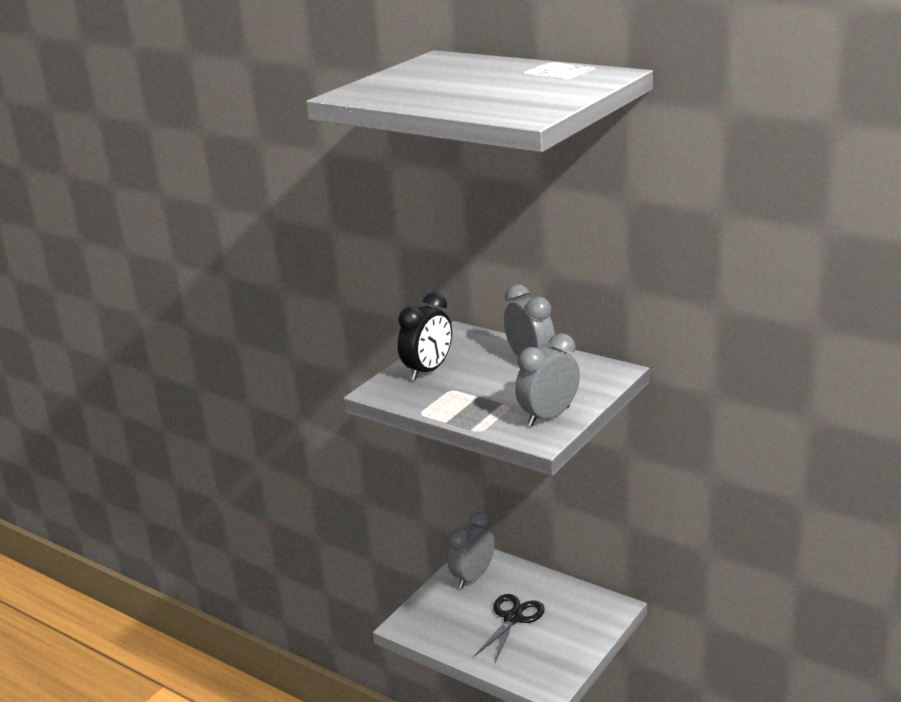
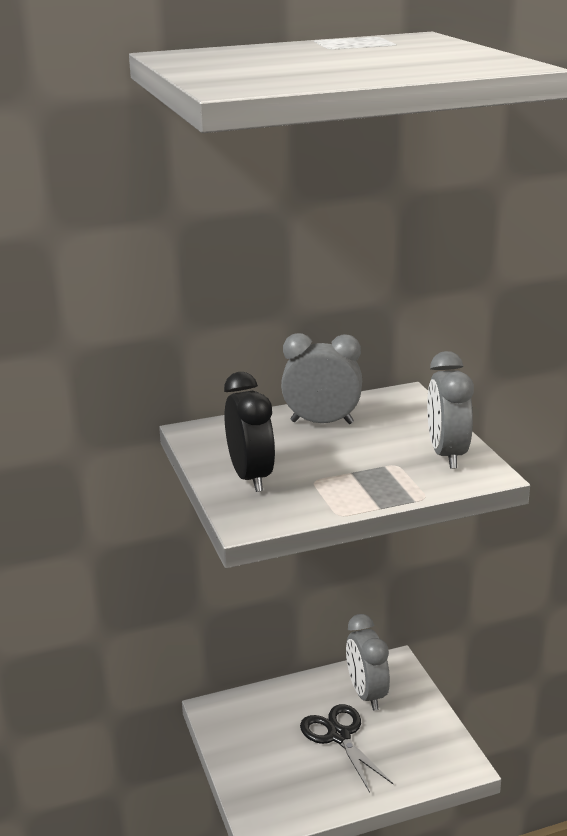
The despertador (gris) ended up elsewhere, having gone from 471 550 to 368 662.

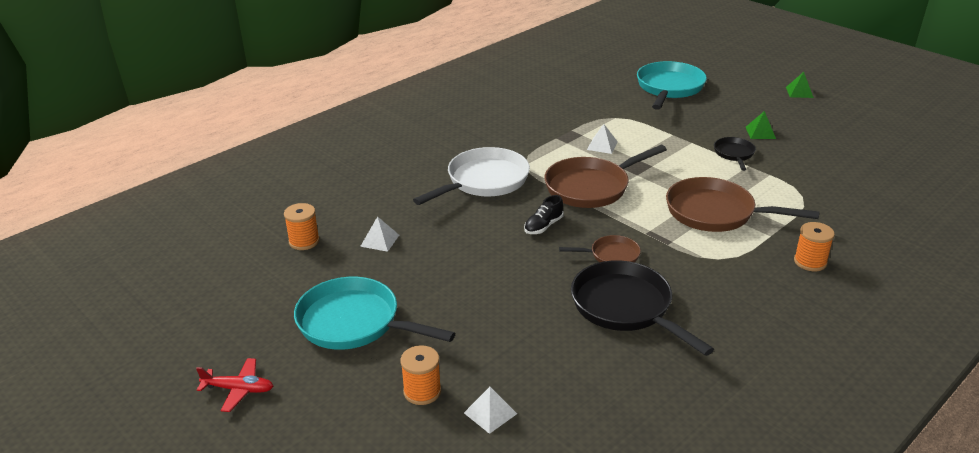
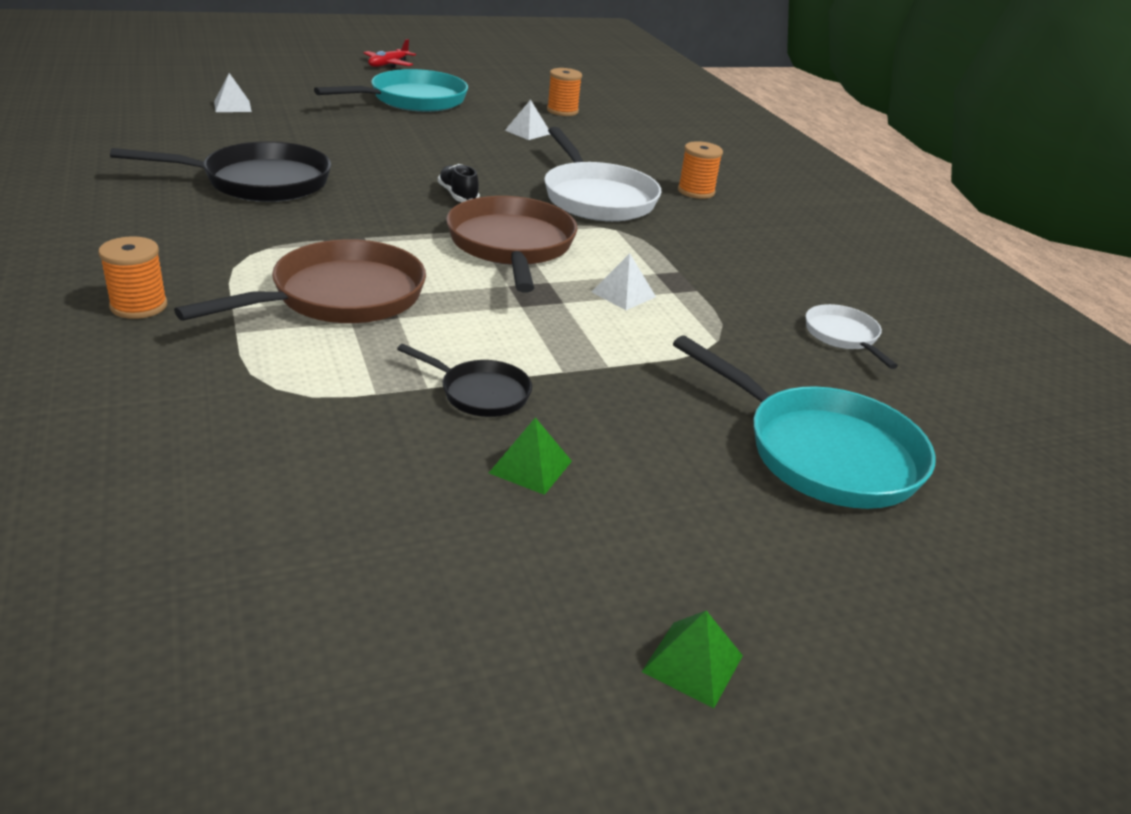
The second view lost the sartén (marrón) at 600 248.
The second view gained the sartén (blanco) at 852 336.
The carrete (naranja) ended up elsewhere, having gone from 420 375 to 700 170.

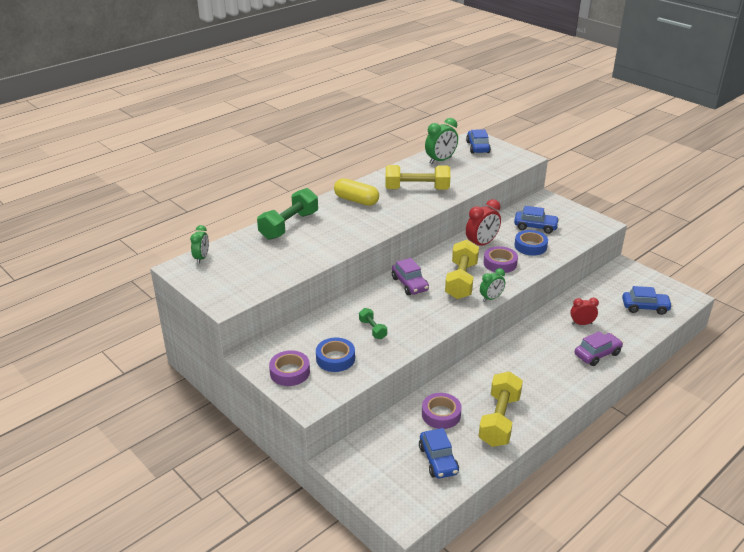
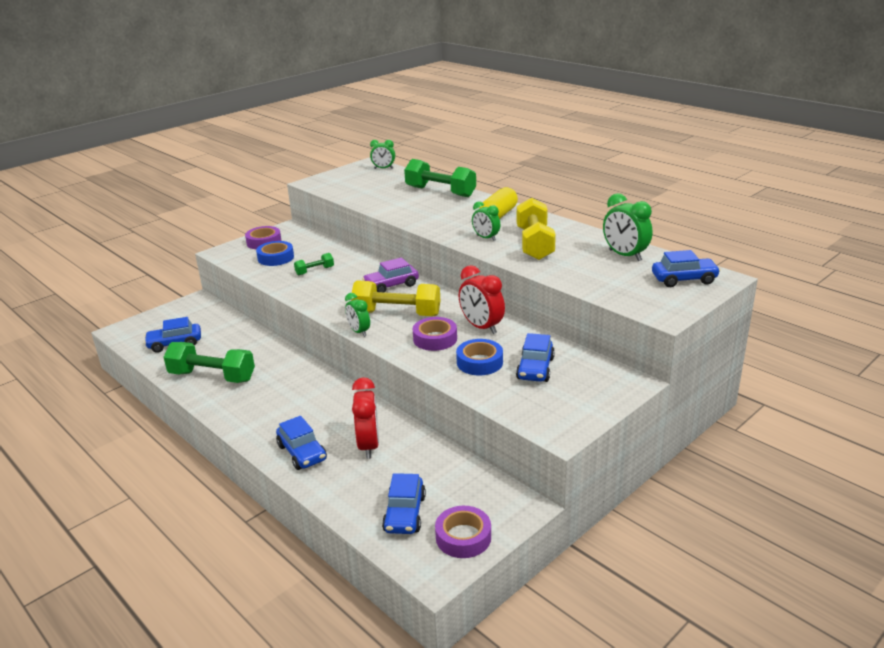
The second view gained the despertador (verde) at 486 221.
The cinta adhesiva (morado) ended up elsewhere, having gone from 442 411 to 463 532.
What was the mancuerna (amarillo) at 500 409 turned into the mancuerna (verde) at 209 362.
What was the coche (morado) at 599 348 turned into the coche (azul) at 301 443.
The size of the despertador (rojo) at 584 311 changed by a factor of 1.57.

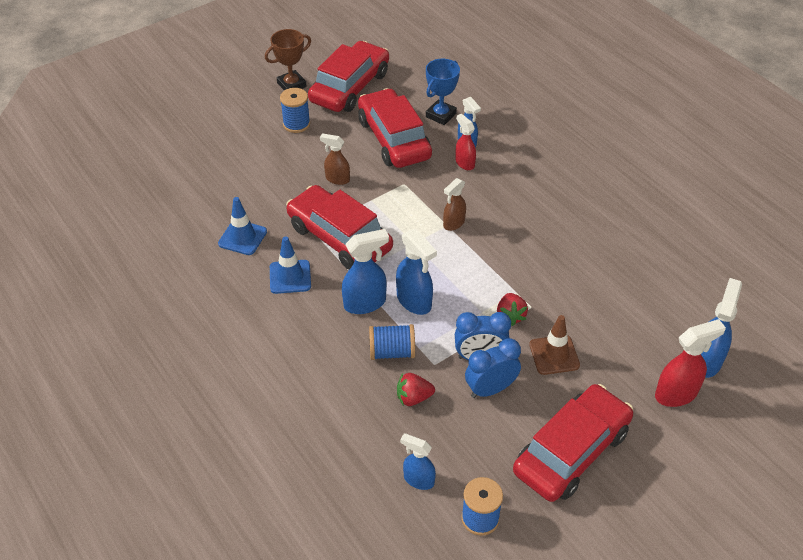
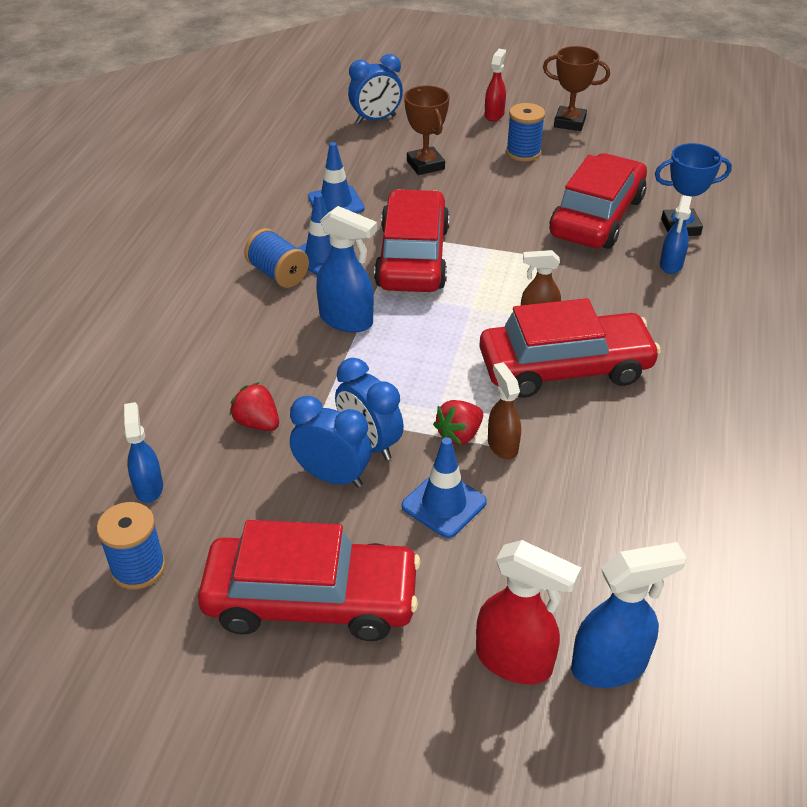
The second view lost the pulverizador (azul) at 416 272.
The second view gained the despertador (azul) at 375 89.
The second view gained the trofeo (marrón) at 427 130.
The coche (rojo) ended up elsewhere, having gone from 348 76 to 570 348.
The pulverizador (marrón) ended up elsewhere, having gone from 335 159 to 504 410.
The carrete (azul) ended up elsewhere, having gone from 392 342 to 276 258.
The pulverizador (rojo) ended up elsewhere, having gone from 465 142 to 495 85.
What was the cono de tráfico (marrón) at 554 345 turned into the cono de tráfico (azul) at 444 487.

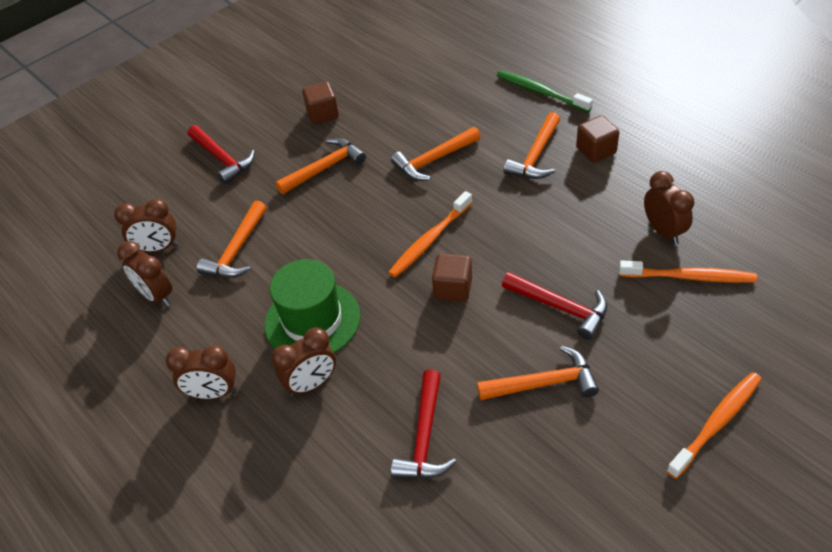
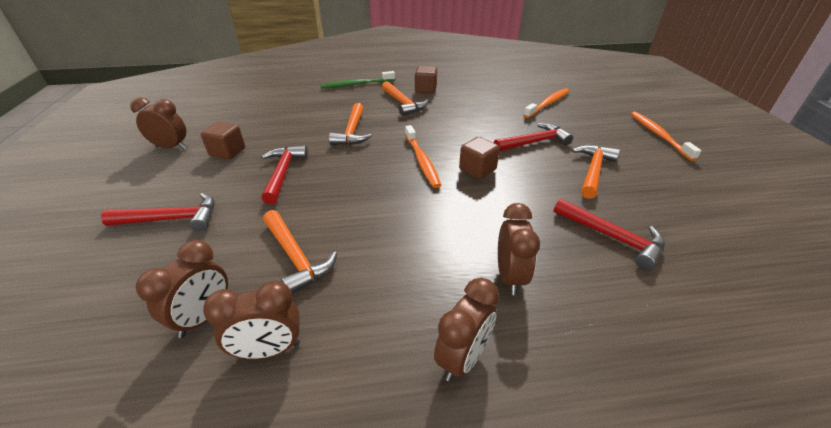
The second view lost the sombrero (verde) at 312 306.
The despertador (marrón) ended up elsewhere, having gone from 669 207 to 158 123.
What was the martillo (naranja) at 320 166 turned into the martillo (rojo) at 284 174.

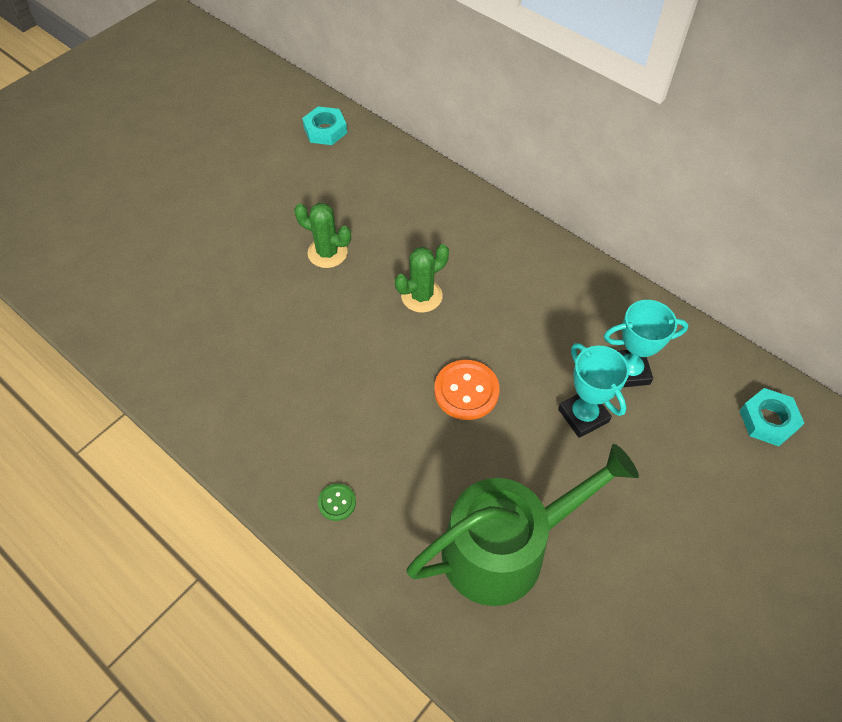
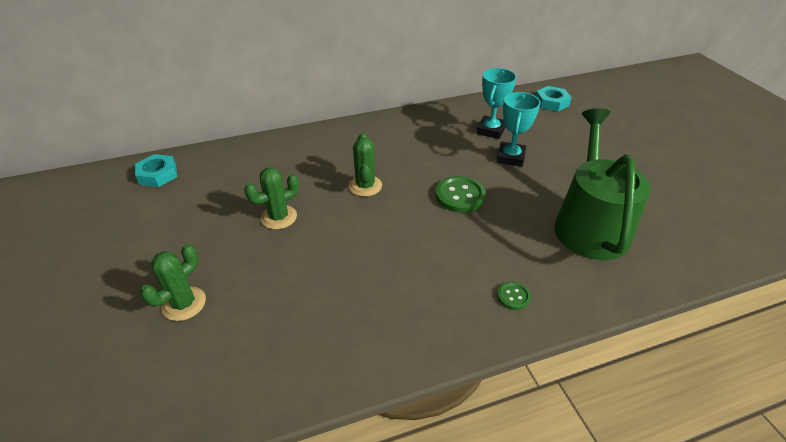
The second view gained the cactus (verde) at 173 282.
What was the botón (naranja) at 466 390 turned into the botón (verde) at 460 194.
The trofeo (turquesa) at 593 390 ended up facing another way, 75 degrees counterclockwise from before.

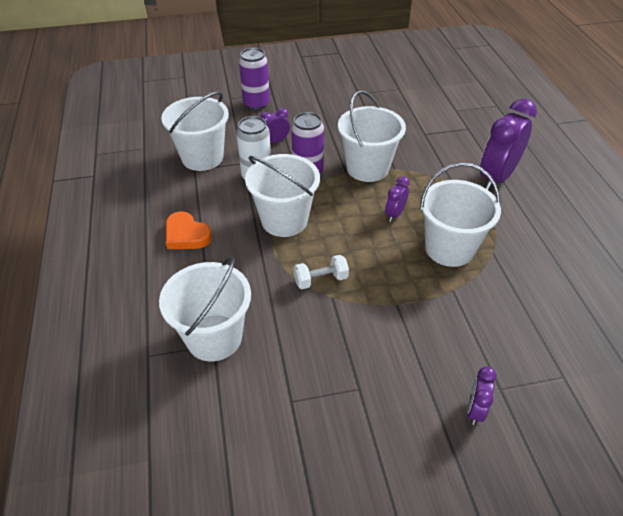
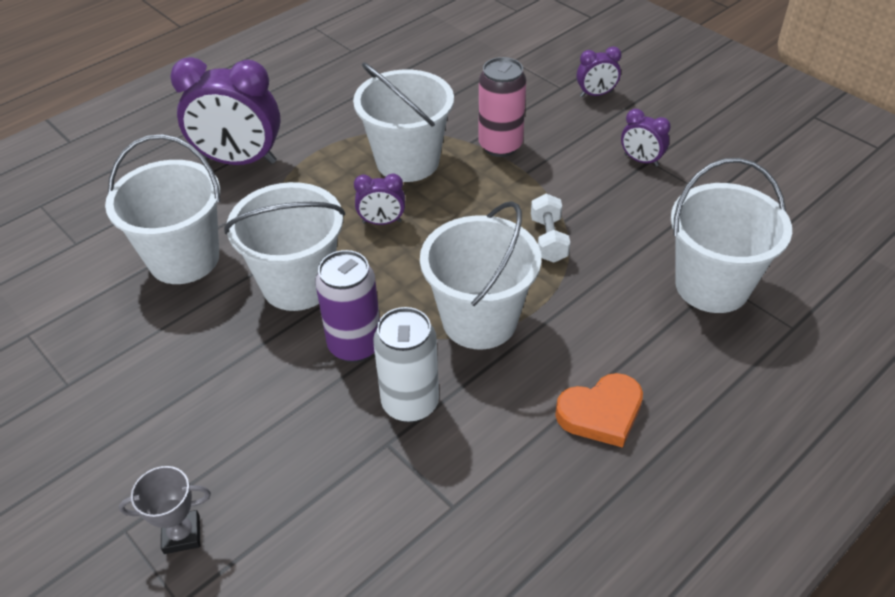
The second view gained the lata (rosa) at 502 107.
The balde (blanco) ended up elsewhere, having gone from 195 131 to 163 209.
The despertador (morado) ended up elsewhere, having gone from 275 125 to 646 138.
Where the lata (morado) stood at 254 79, the trofeo (gris) came to stand at 165 510.
The corazón (naranja) at 189 230 ended up facing another way, 60 degrees clockwise from before.
The mancuerna (blanco) at 321 272 ended up facing another way, 45 degrees clockwise from before.

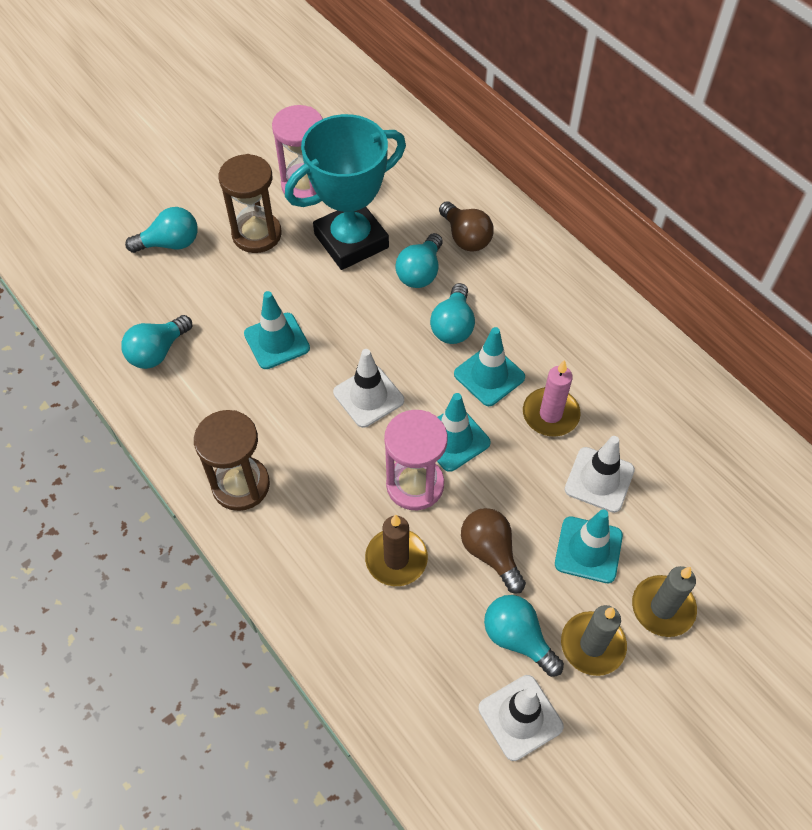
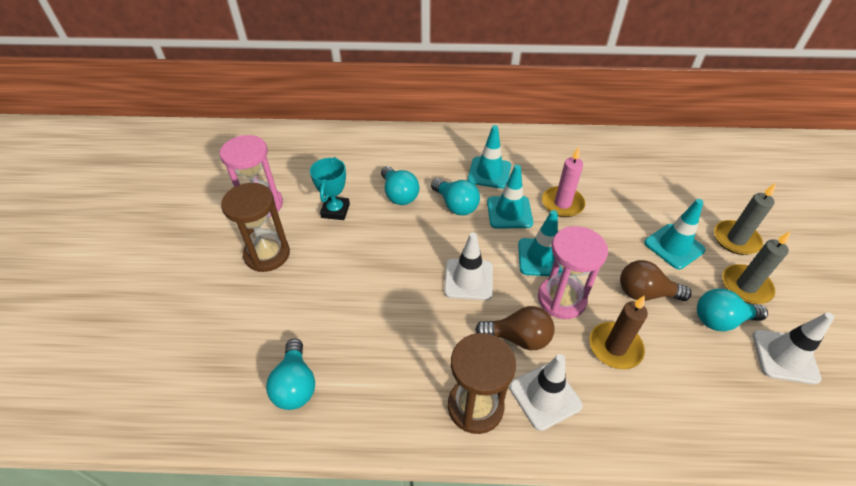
The second view lost the bombilla (turquesa) at 161 230.
The cono de tráfico (turquesa) ended up elsewhere, having gone from 277 330 to 489 157.
The bombilla (marrón) ended up elsewhere, having gone from 466 226 to 515 328.
The cono de tráfico (blanco) ended up elsewhere, having gone from 600 474 to 546 392.
The size of the trofeo (turquesa) at 345 192 changed by a factor of 0.51.

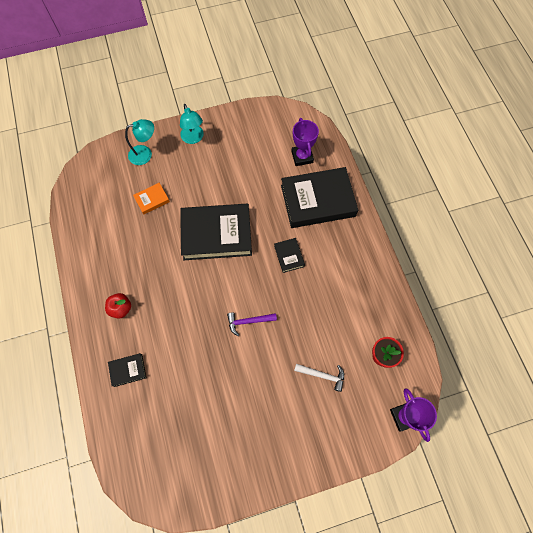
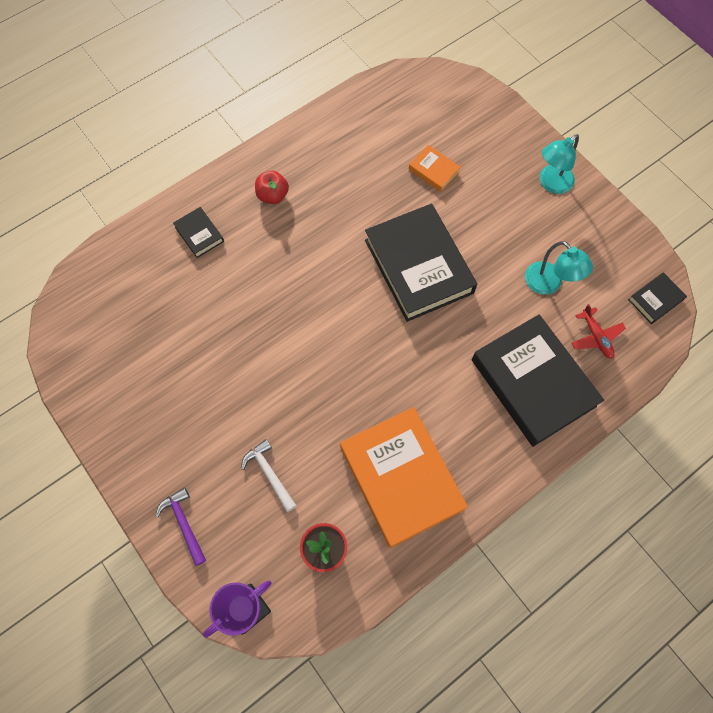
The second view gained the libro (naranja) at 404 477.
The lámpara (turquesa) ended up elsewhere, having gone from 139 142 to 559 268.
The martillo (morado) ended up elsewhere, having gone from 252 324 to 180 526.
The libro (negro) ended up elsewhere, having gone from 289 255 to 657 298.
Where the trofeo (morado) stood at 305 142, the avión (rojo) came to stand at 599 331.
The martillo (blanco) at 319 378 ended up facing another way, 150 degrees clockwise from before.

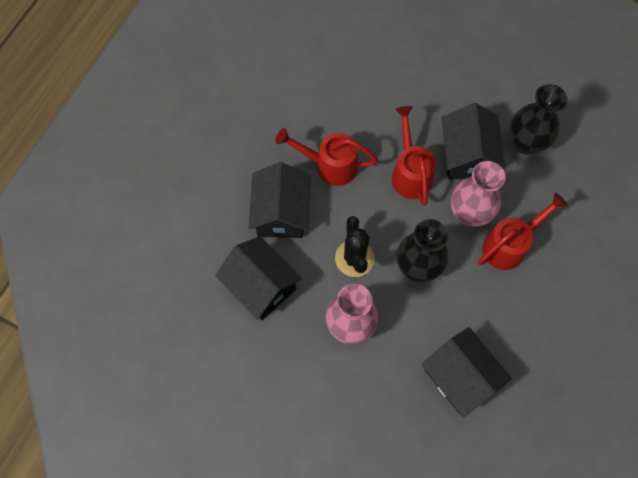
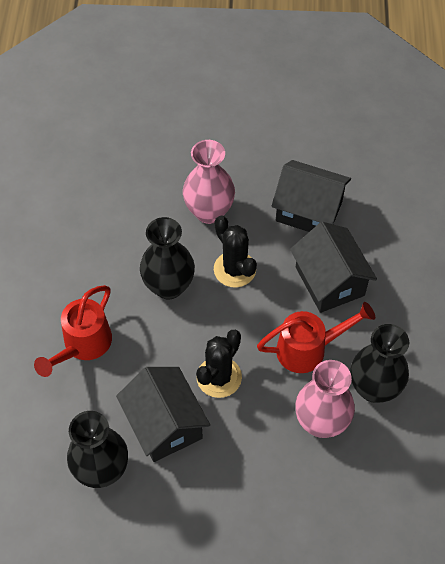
The second view lost the casa (negro) at 466 372.
The second view gained the florero (negro) at 379 363.
The florero (rosa) ended up elsewhere, having gone from 478 194 to 325 399.
Where the regadera (rojo) stood at 414 156, the cactus (negro) came to stand at 219 364.

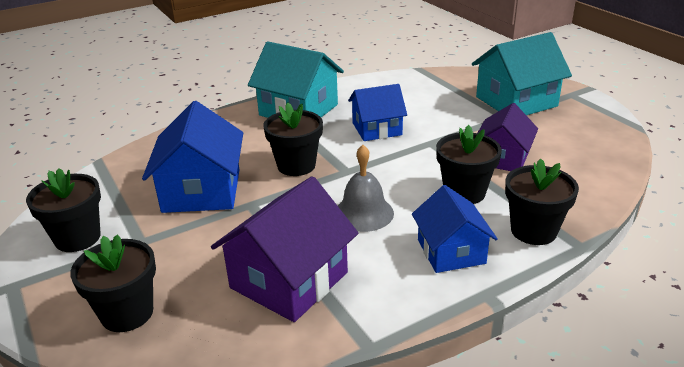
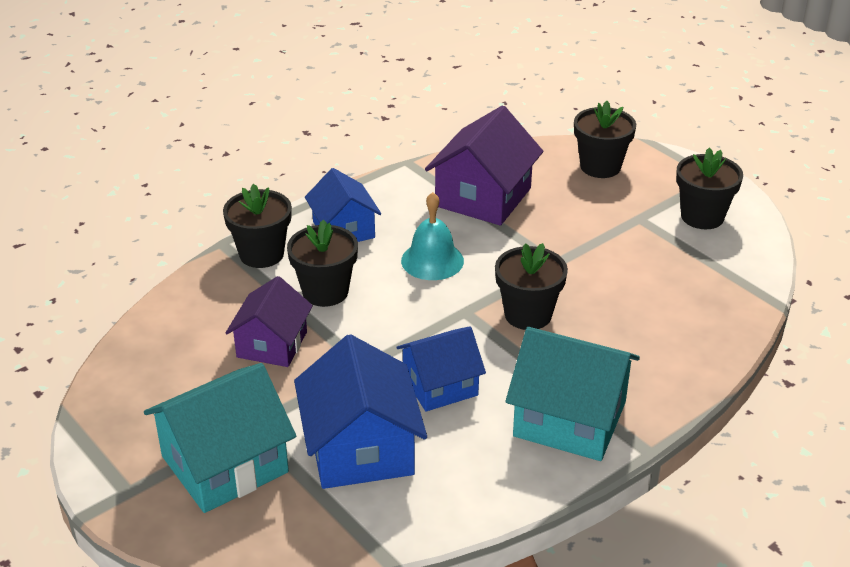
The casa (azul) ended up elsewhere, having gone from 192 157 to 360 411.
What was the campana (gris) at 366 188 turned into the campana (turquesa) at 432 236.

